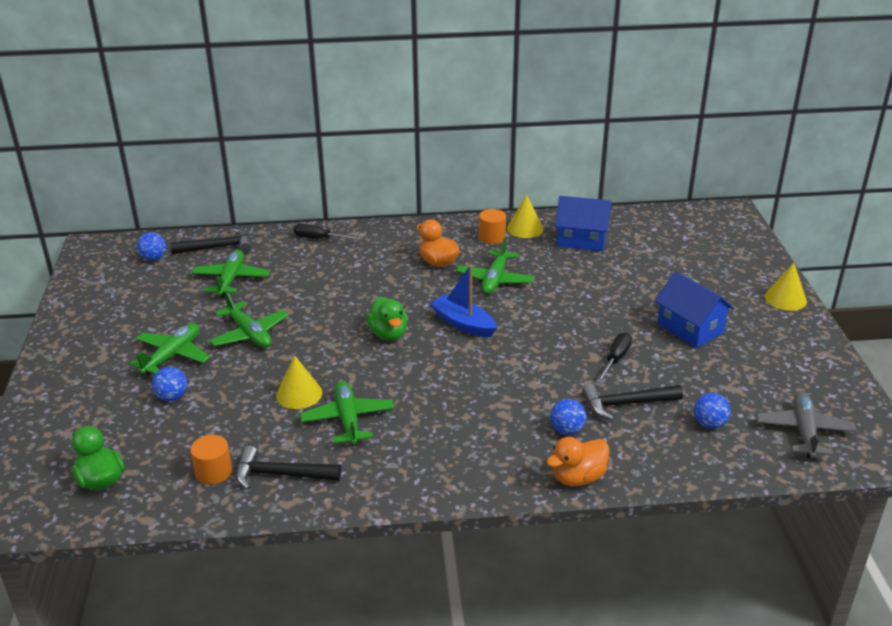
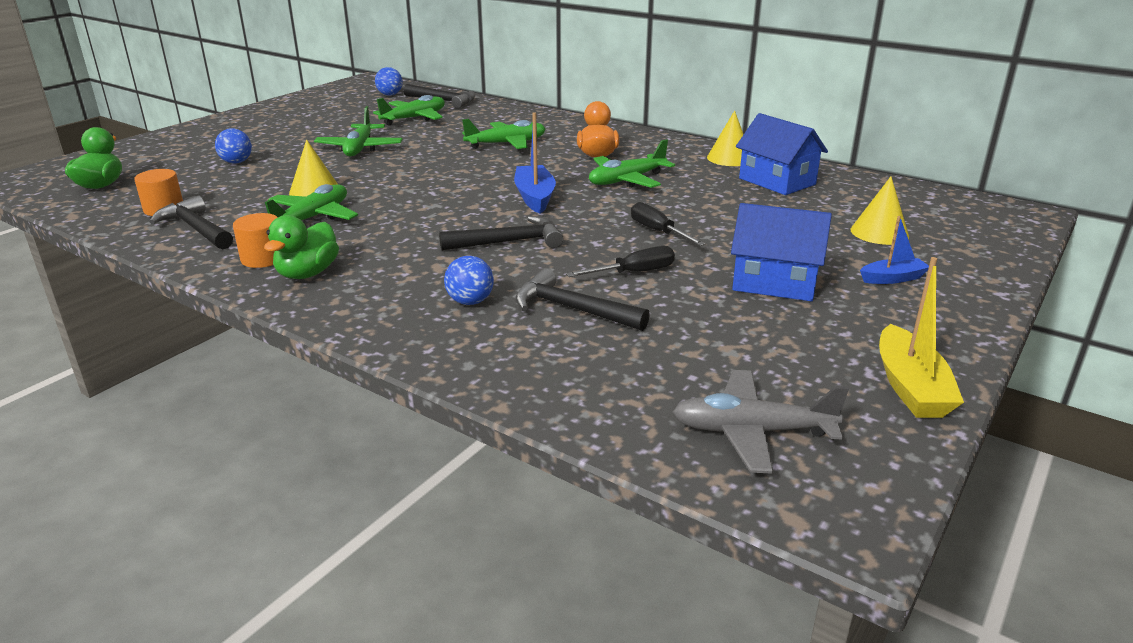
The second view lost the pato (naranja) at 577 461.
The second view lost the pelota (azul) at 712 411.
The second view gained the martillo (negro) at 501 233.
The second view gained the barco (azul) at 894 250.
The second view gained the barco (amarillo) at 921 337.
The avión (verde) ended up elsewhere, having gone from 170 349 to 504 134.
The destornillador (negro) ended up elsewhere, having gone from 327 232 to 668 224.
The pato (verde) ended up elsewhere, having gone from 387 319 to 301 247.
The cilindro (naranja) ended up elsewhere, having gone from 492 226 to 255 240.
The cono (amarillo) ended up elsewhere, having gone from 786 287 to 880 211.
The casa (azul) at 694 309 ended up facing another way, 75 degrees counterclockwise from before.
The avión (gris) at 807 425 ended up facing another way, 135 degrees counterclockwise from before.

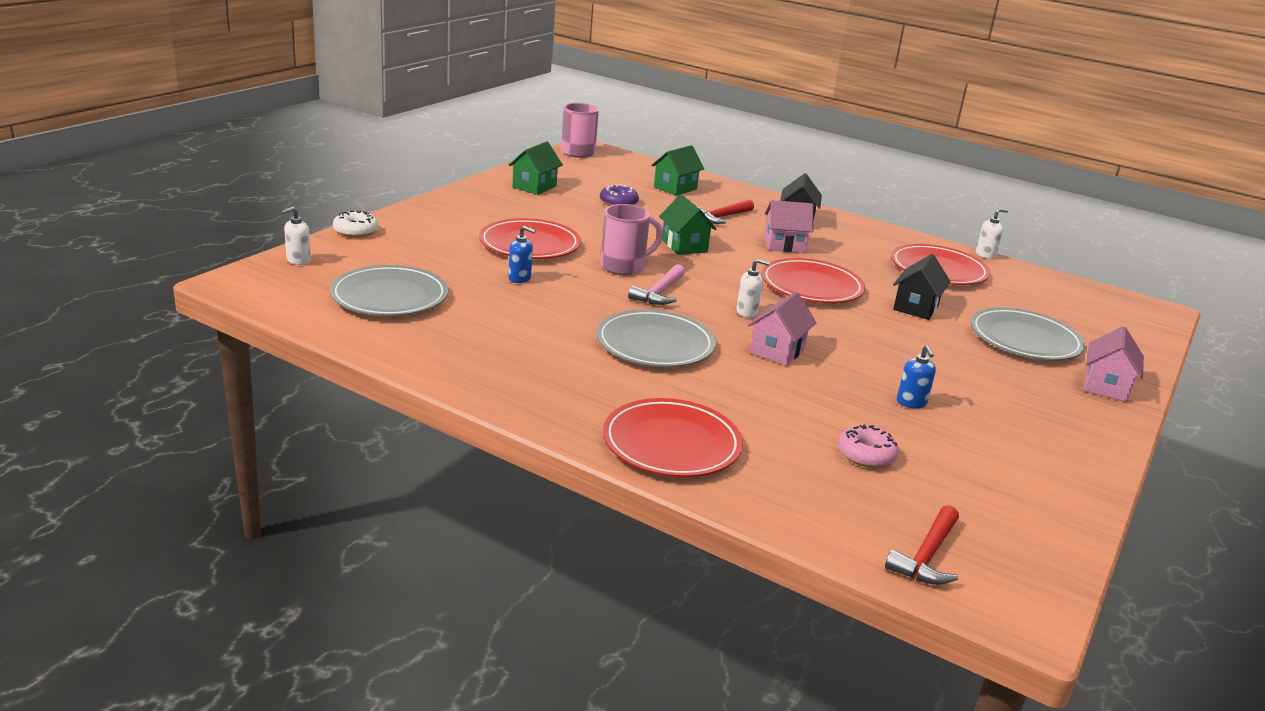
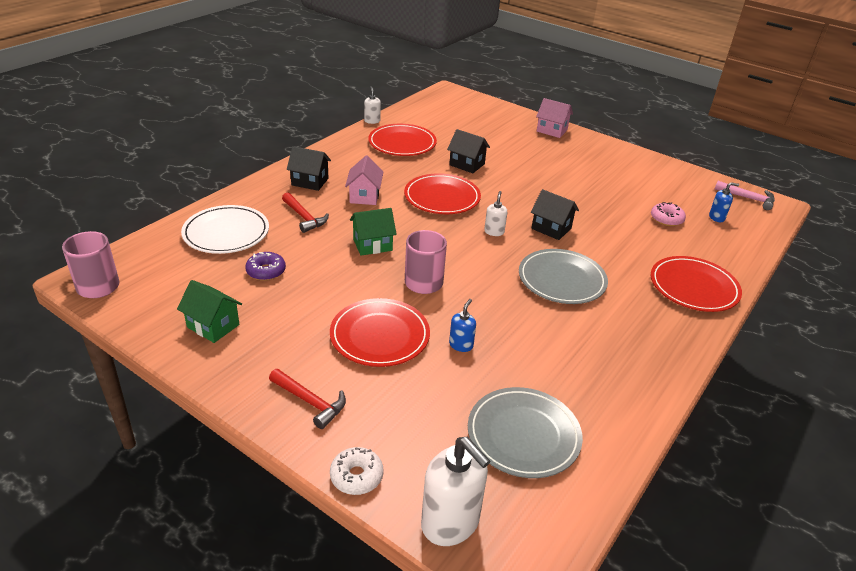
The second view lost the plato (gris) at 1028 333.
The martillo (rosa) ended up elsewhere, having gone from 656 284 to 745 195.
The martillo (rojo) ended up elsewhere, having gone from 922 545 to 307 399.
The dispensador de jabón (azul) ended up elsewhere, having gone from 916 376 to 724 202.
Where the casa (verde) stood at 677 170, the plato (blanco) came to stand at 225 229.
What was the casa (rosa) at 782 329 turned into the casa (negro) at 555 214.
The size of the dispensador de jabón (blanco) at 296 236 changed by a factor of 1.99.

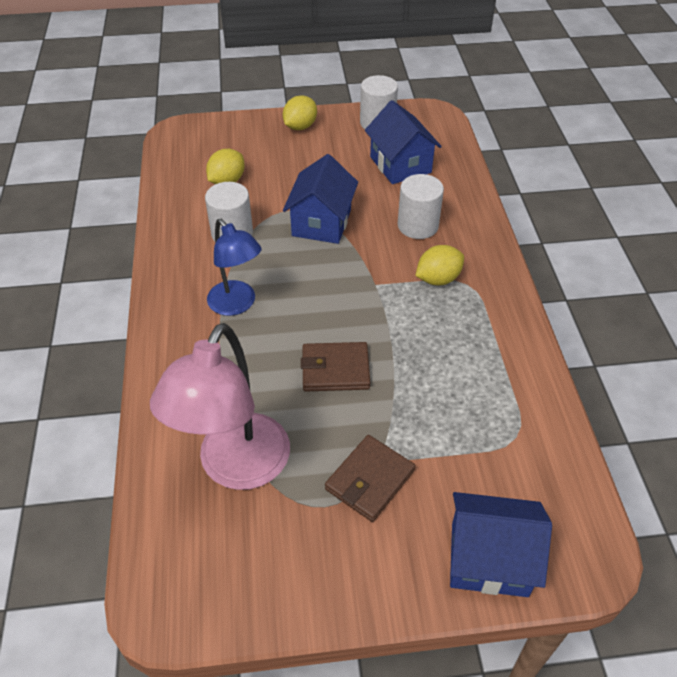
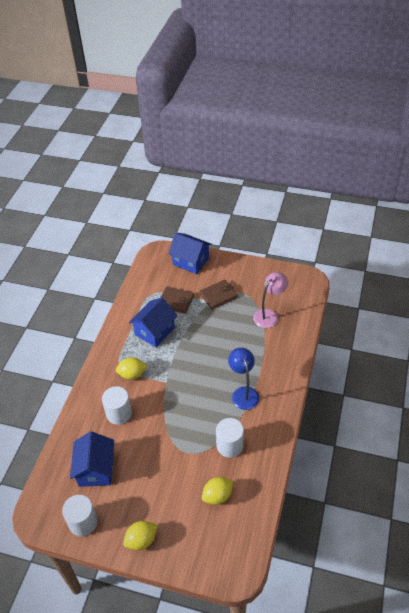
The casa (azul) ended up elsewhere, having gone from 320 199 to 153 322.
The cartera (marrón) ended up elsewhere, having gone from 335 366 to 177 300.
The size of the lámpara (rosa) at 220 406 changed by a factor of 0.63.

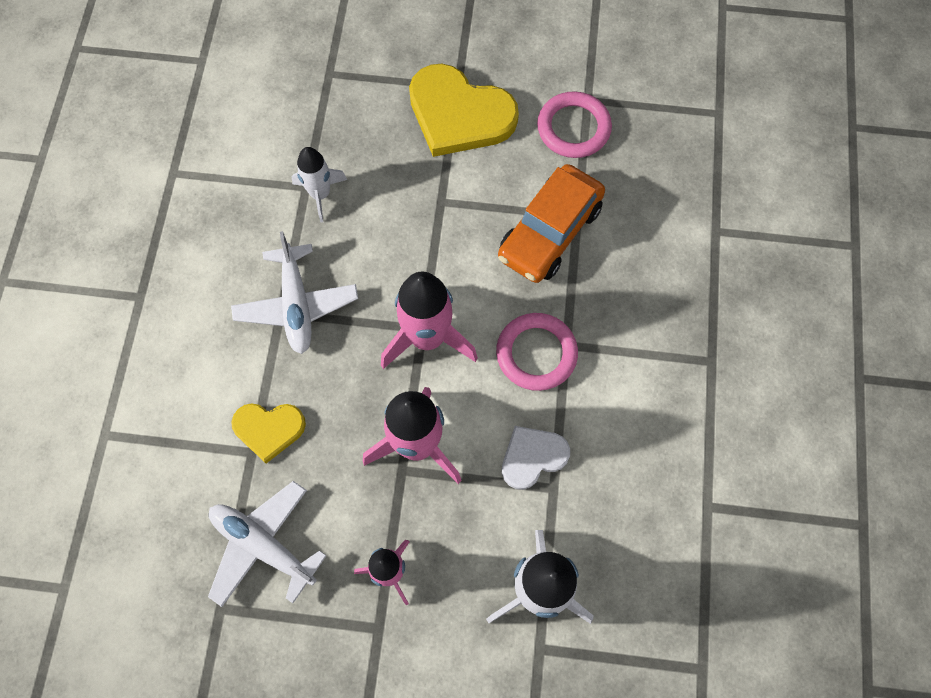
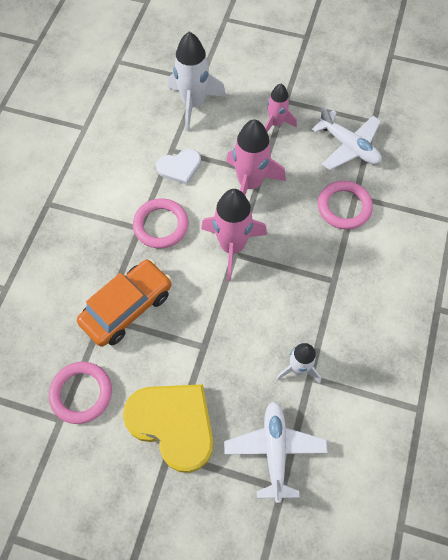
The avión (blanco) ended up elsewhere, having gone from 294 292 to 276 452.
Where the corazón (amarillo) stood at 268 433, the anillo (rosa) came to stand at 345 205.

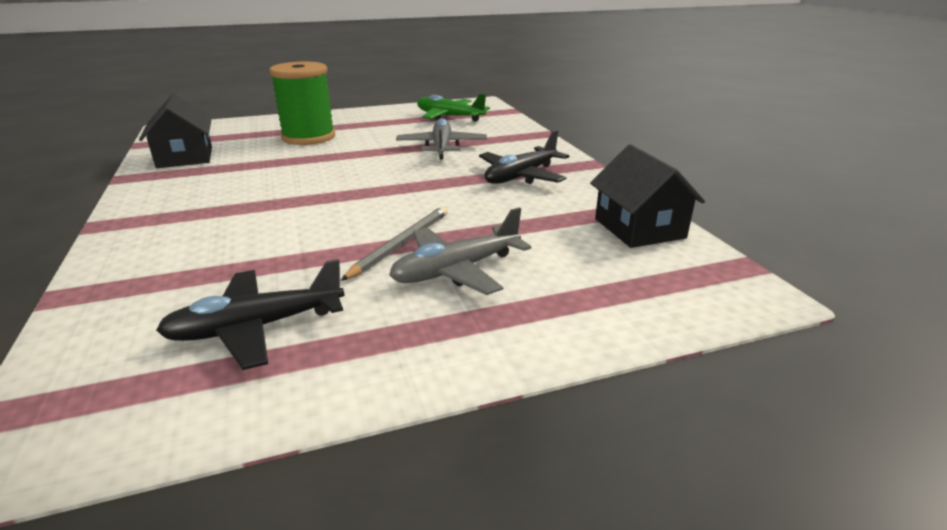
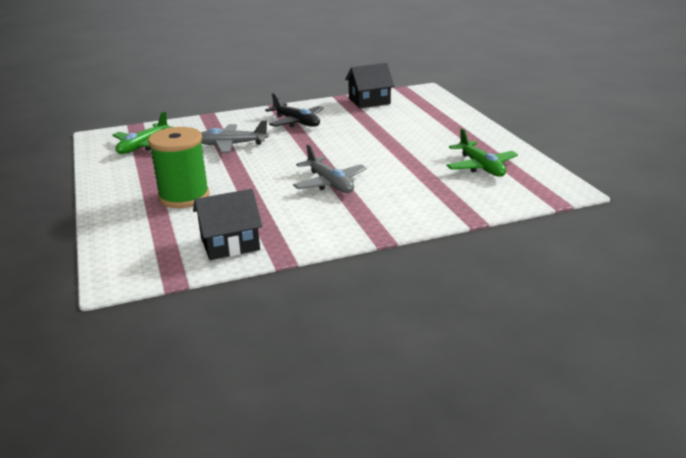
The second view lost the lápiz (gris) at 394 243.
The avión (gris) ended up elsewhere, having gone from 460 251 to 330 168.
What was the avión (negro) at 250 314 turned into the avión (verde) at 482 152.

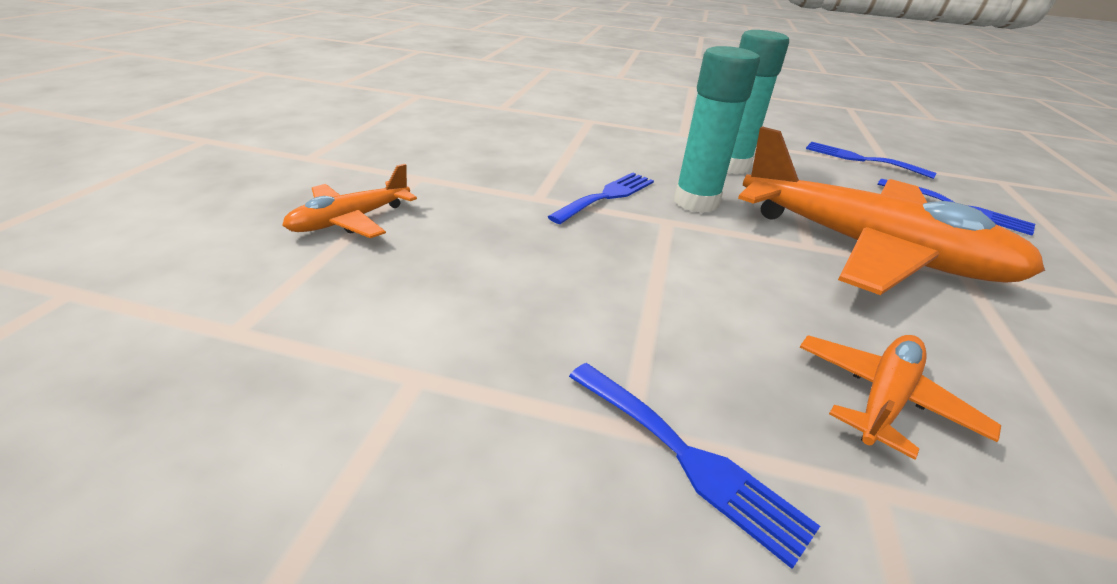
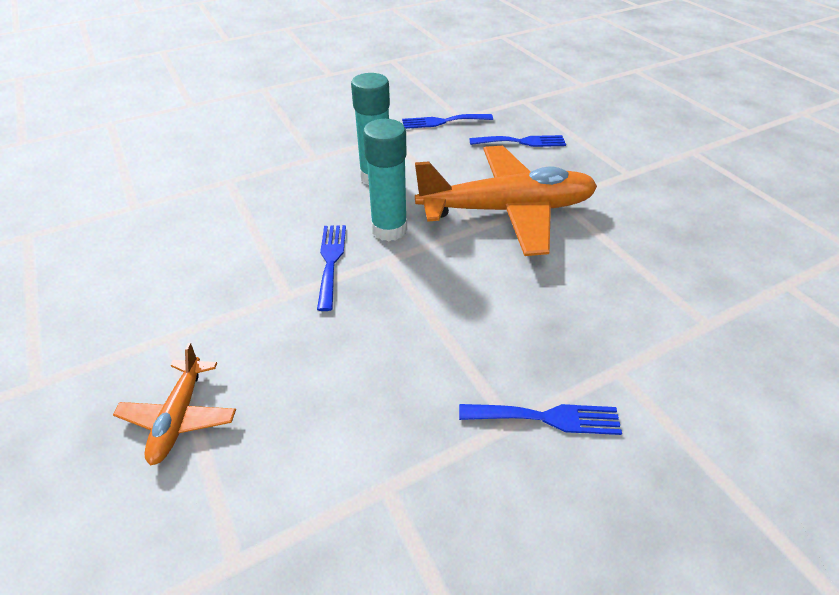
The second view lost the avión (naranja) at 900 397.

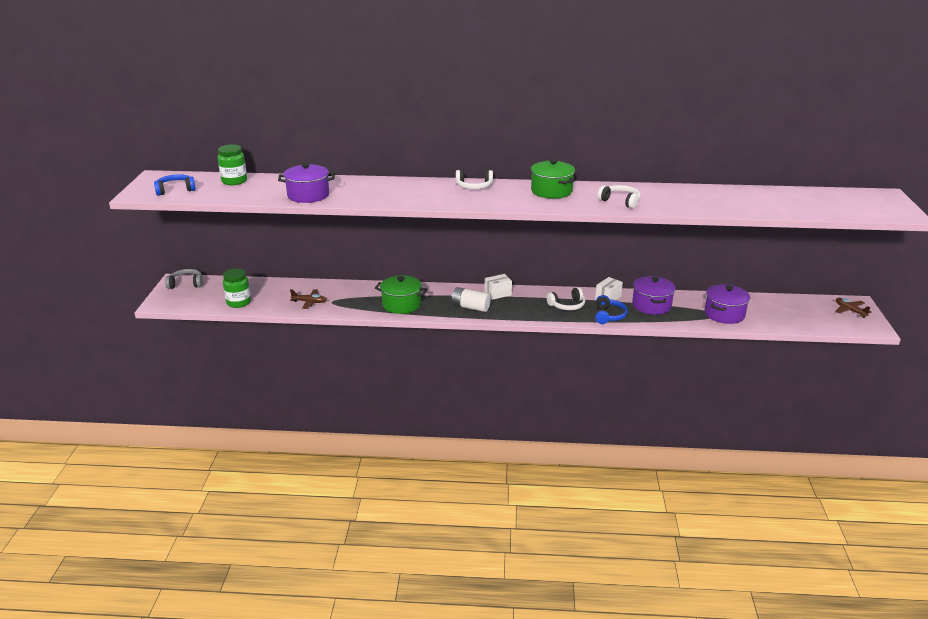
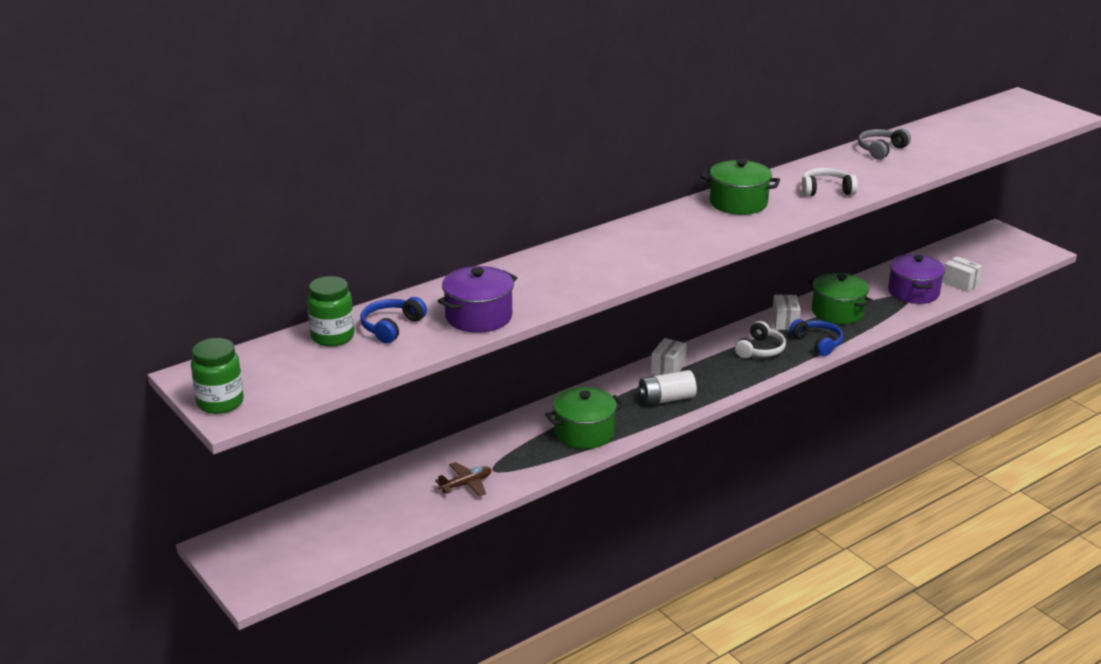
The second view lost the auriculares (blanco) at 474 179.
The second view lost the avión (marrón) at 854 308.
The second view gained the caja (blanco) at 962 274.
The auriculares (azul) ended up elsewhere, having gone from 175 185 to 393 320.
The auriculares (gris) ended up elsewhere, having gone from 184 279 to 884 144.
The tarro (verde) ended up elsewhere, having gone from 237 288 to 217 376.
What was the olla (morado) at 654 295 turned into the olla (verde) at 840 298.

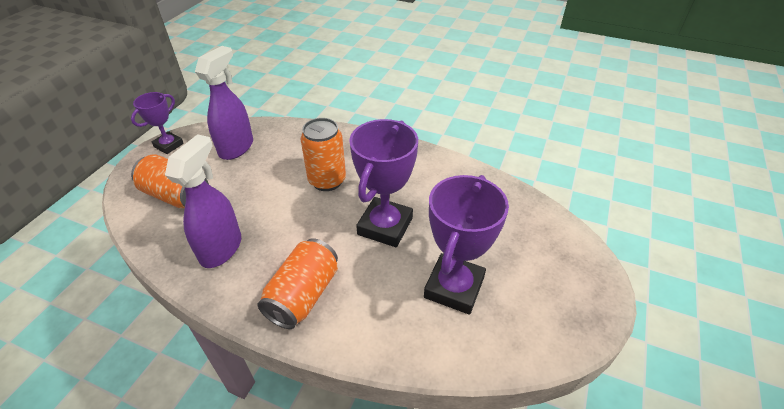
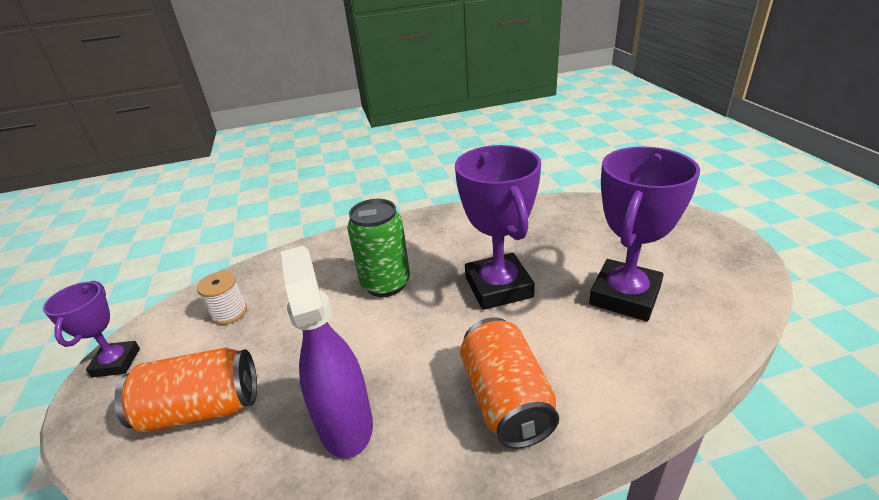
Where the pulverizador (morado) stood at 224 103, the carrete (blanco) came to stand at 222 298.
What was the lata (naranja) at 323 154 turned into the lata (verde) at 378 248.
The trofeo (morado) at 466 245 ended up facing another way, 45 degrees clockwise from before.

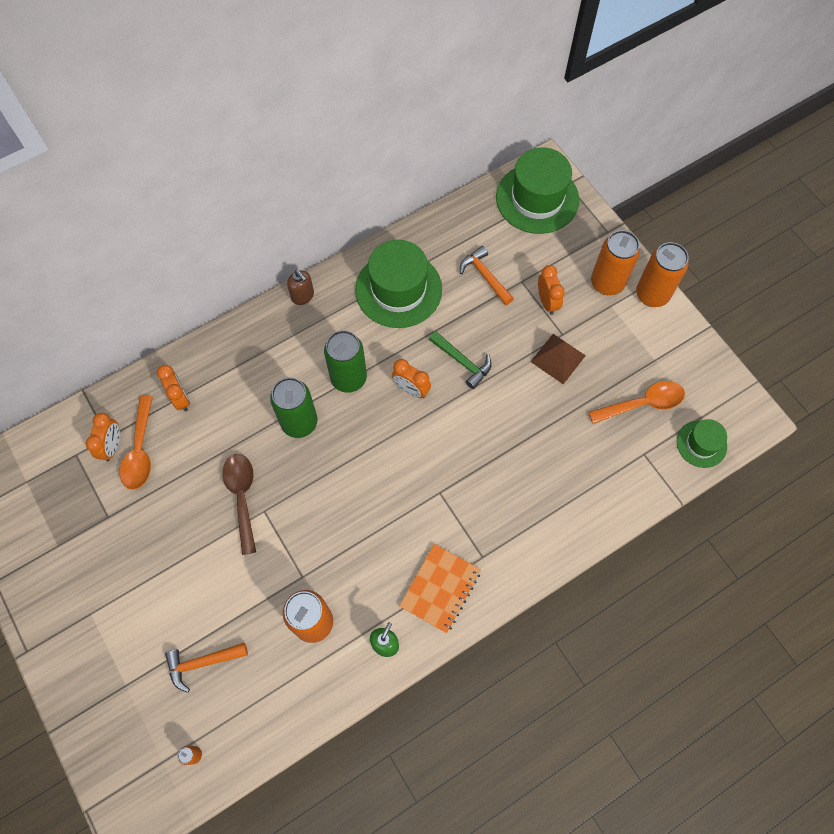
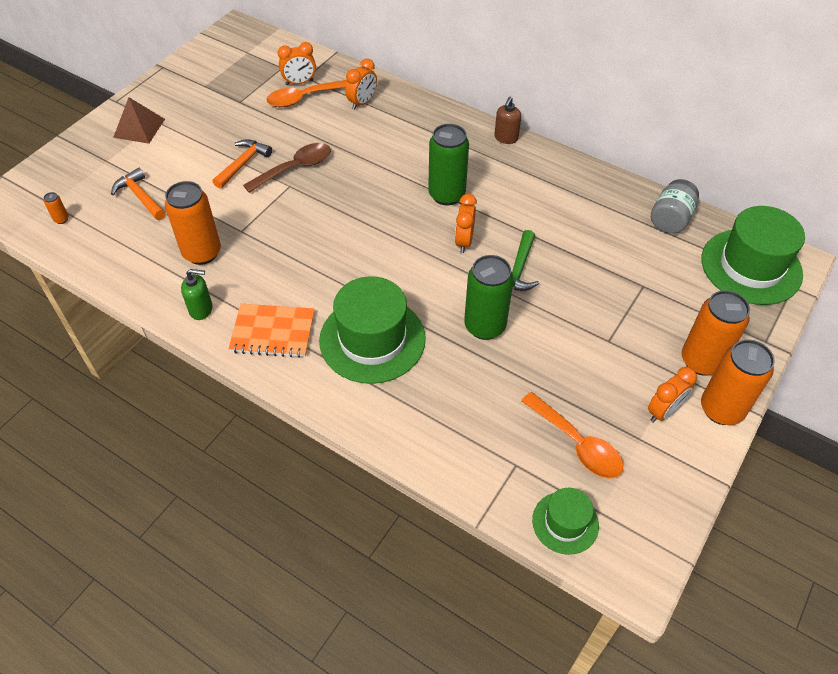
The second view gained the tarro (gris) at 675 206.
The lata (verde) ended up elsewhere, having gone from 294 408 to 489 297.
The sombrero (verde) ended up elsewhere, having gone from 398 284 to 372 330.
The martillo (naranja) ended up elsewhere, having gone from 487 275 to 242 164.
The pirámide (marrón) ended up elsewhere, having gone from 558 359 to 139 120.
The despertador (naranja) ended up elsewhere, having gone from 551 290 to 672 395.

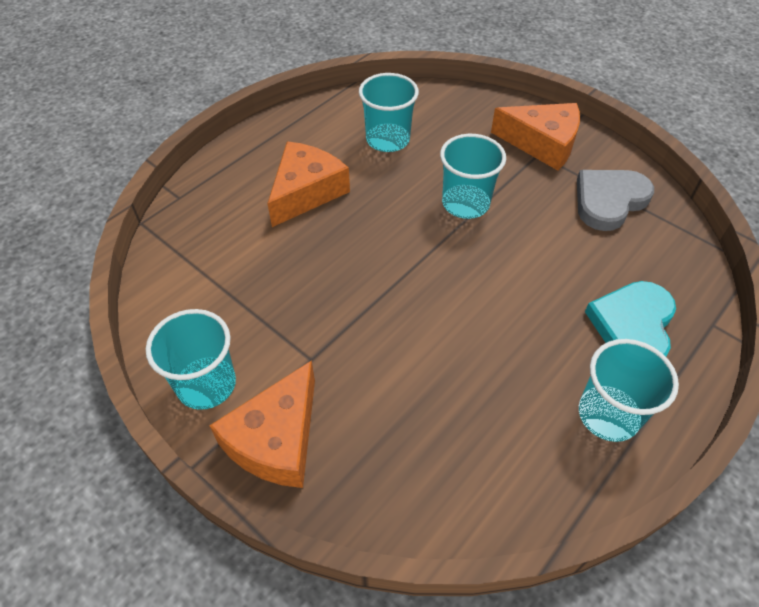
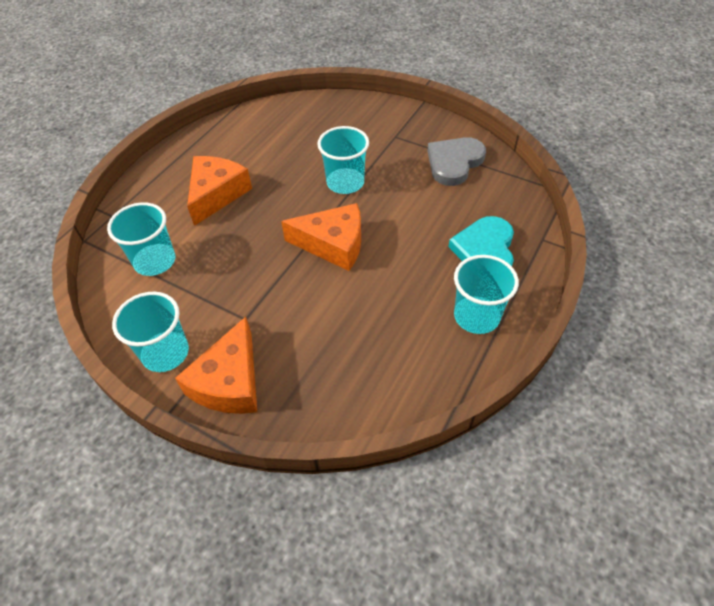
The vaso (turquesa) ended up elsewhere, having gone from 389 112 to 141 239.
The queso (naranja) ended up elsewhere, having gone from 535 136 to 321 237.

